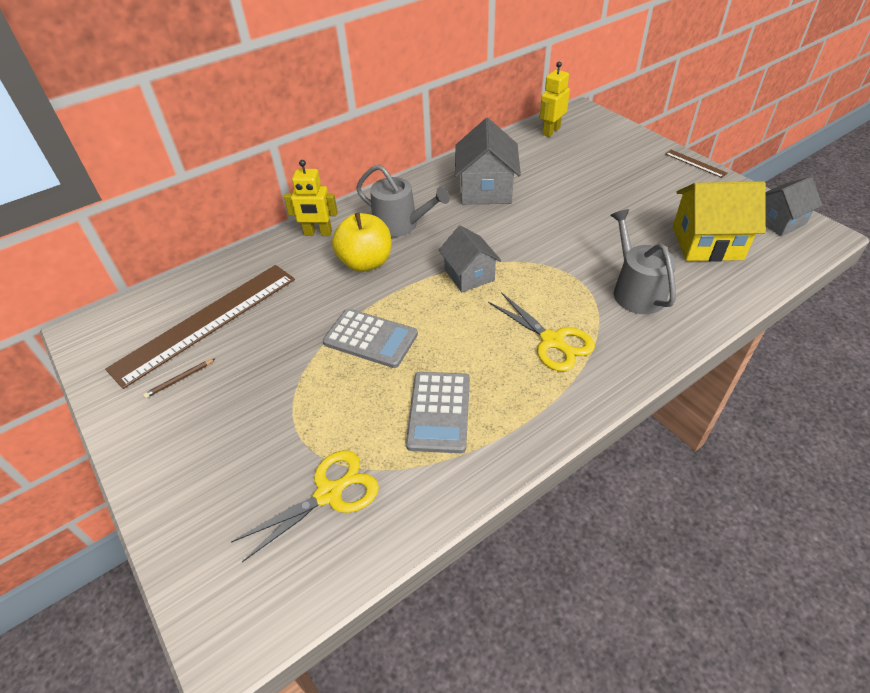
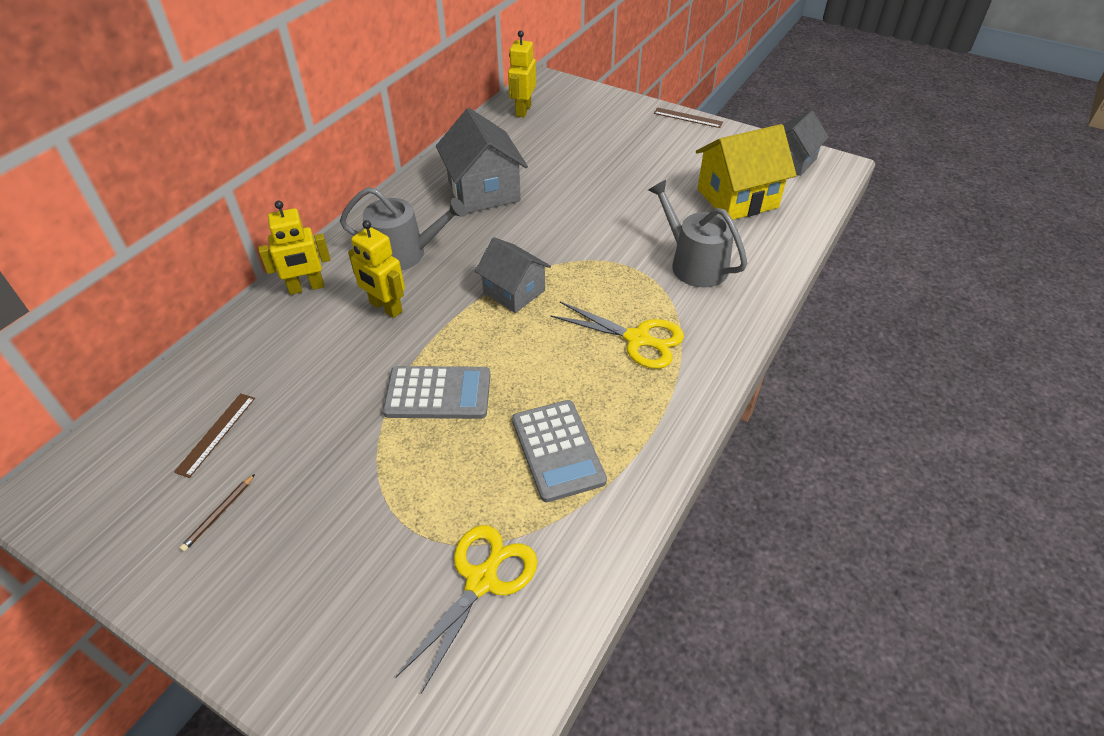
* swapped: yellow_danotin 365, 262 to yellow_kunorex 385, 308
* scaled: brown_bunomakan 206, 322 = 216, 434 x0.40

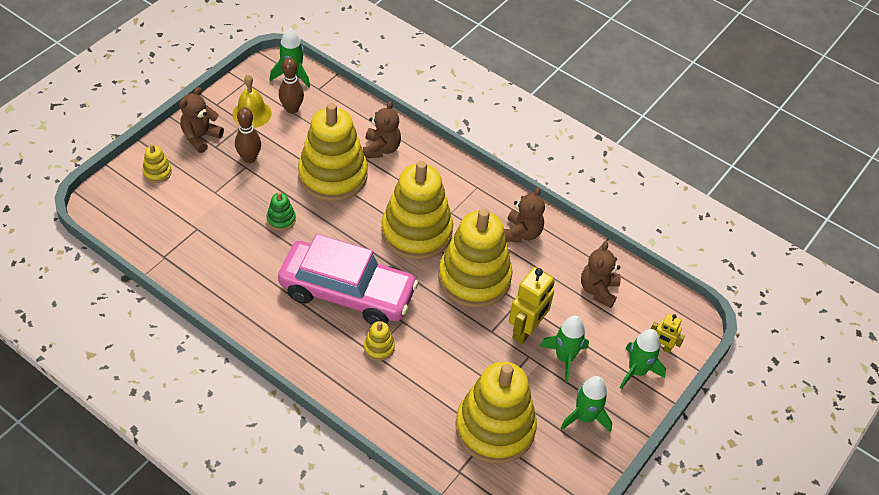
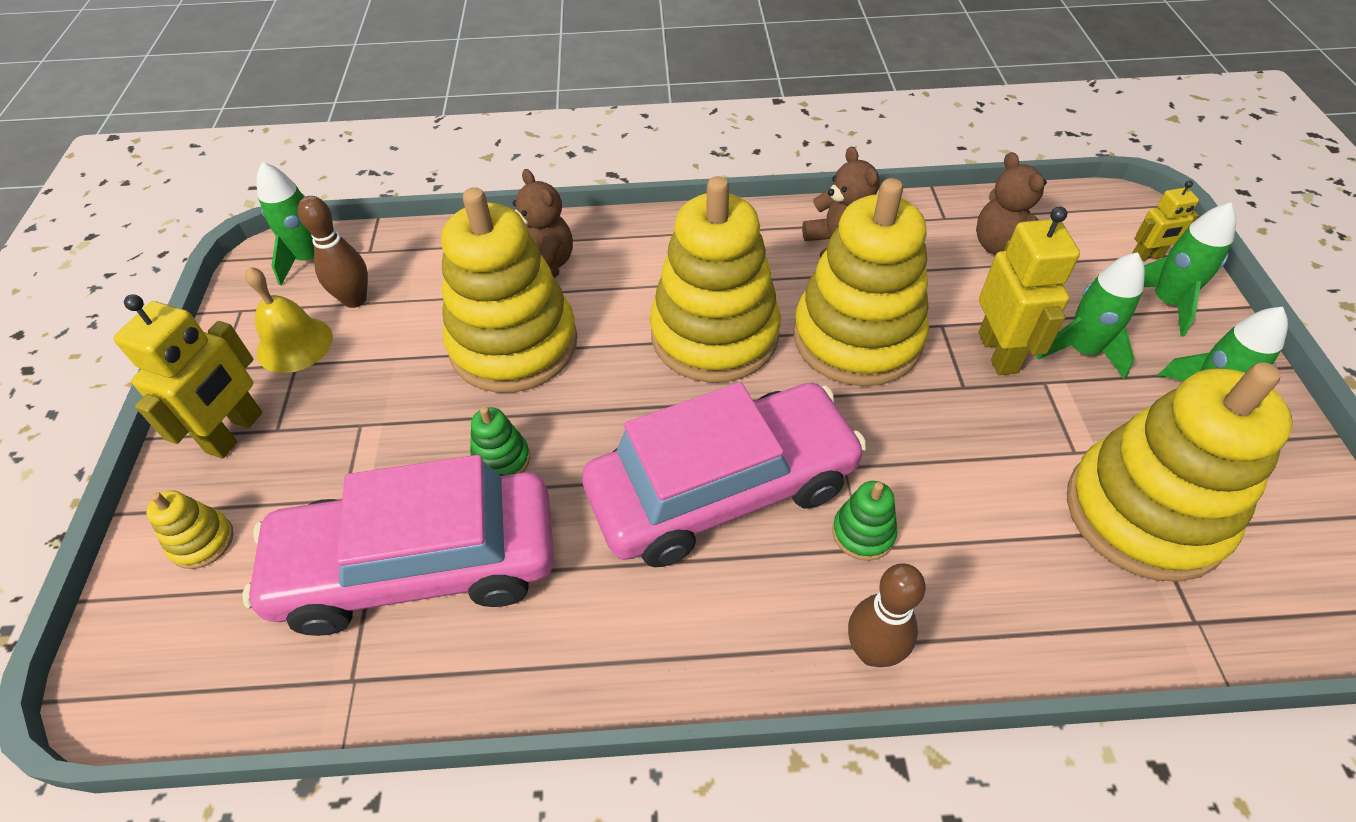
* new: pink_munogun 418, 565
* shifted: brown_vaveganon 249, 158 to 872, 651
* swapped: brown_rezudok 200, 137 to yellow_kunorex 235, 432
* repainted: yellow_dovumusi 379, 347 to green_dovumusi 863, 533

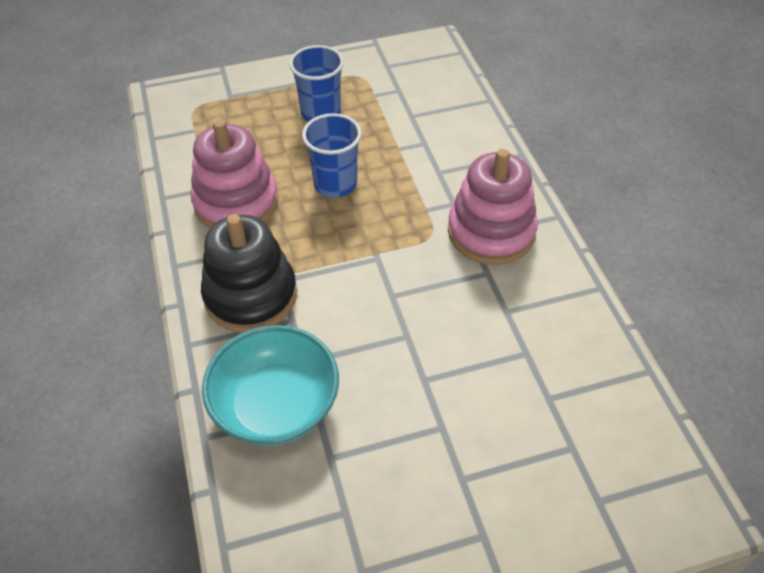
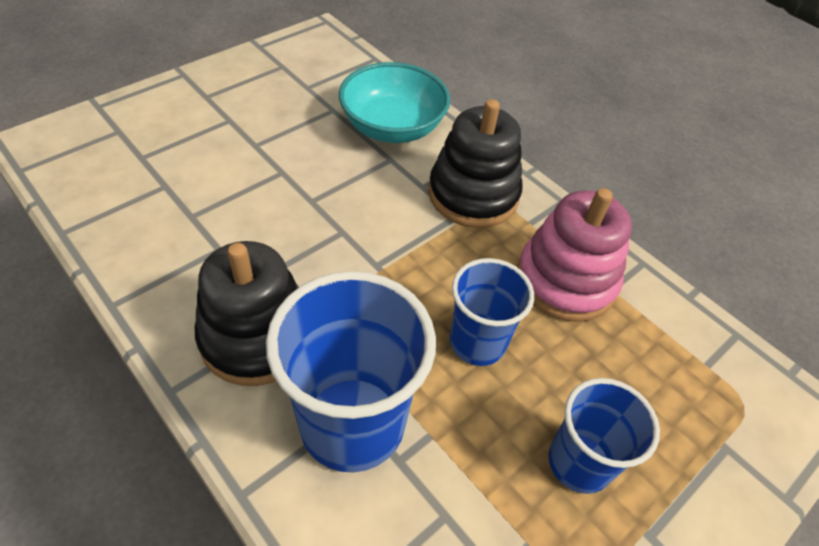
* new: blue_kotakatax 352, 423
* repainted: pink_dovumusi 491, 232 to black_dovumusi 257, 337

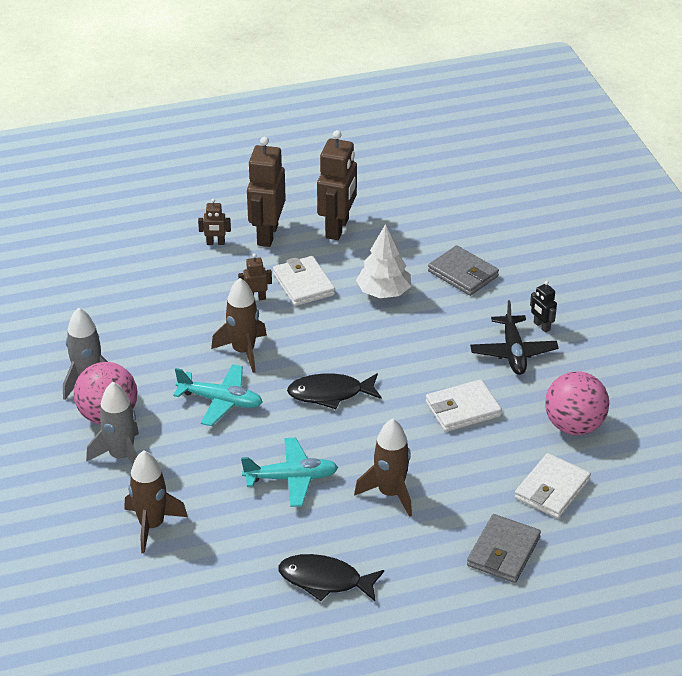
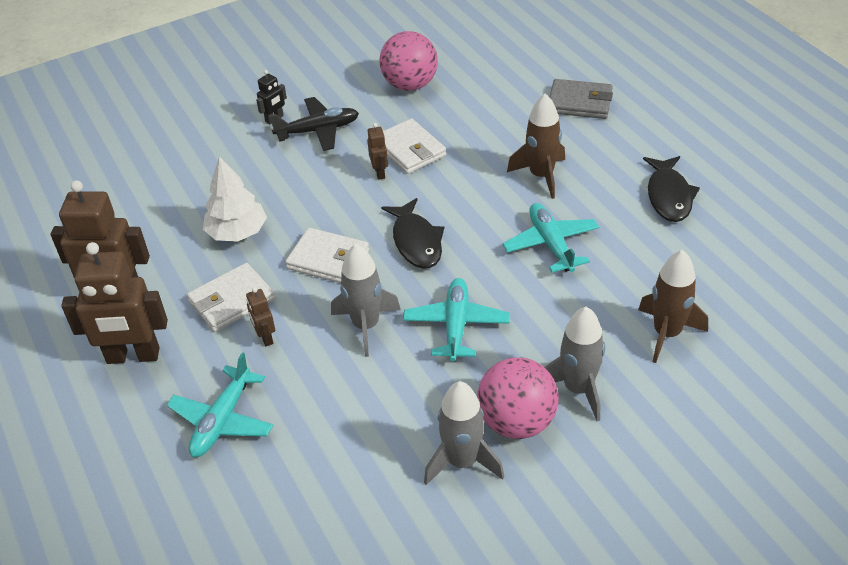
* gone: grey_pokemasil 463, 274
* new: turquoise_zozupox 222, 420
* shifted: brown_kunorex 215, 243 to 380, 172
* shifted: white_pokemasil 552, 489 to 328, 260
* repainted: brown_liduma 243, 351 to grey_liduma 366, 326

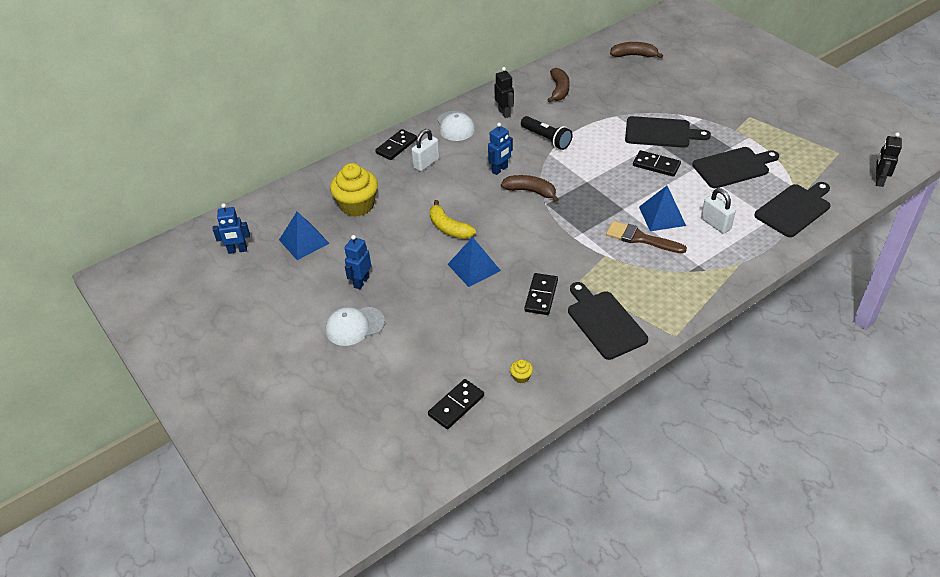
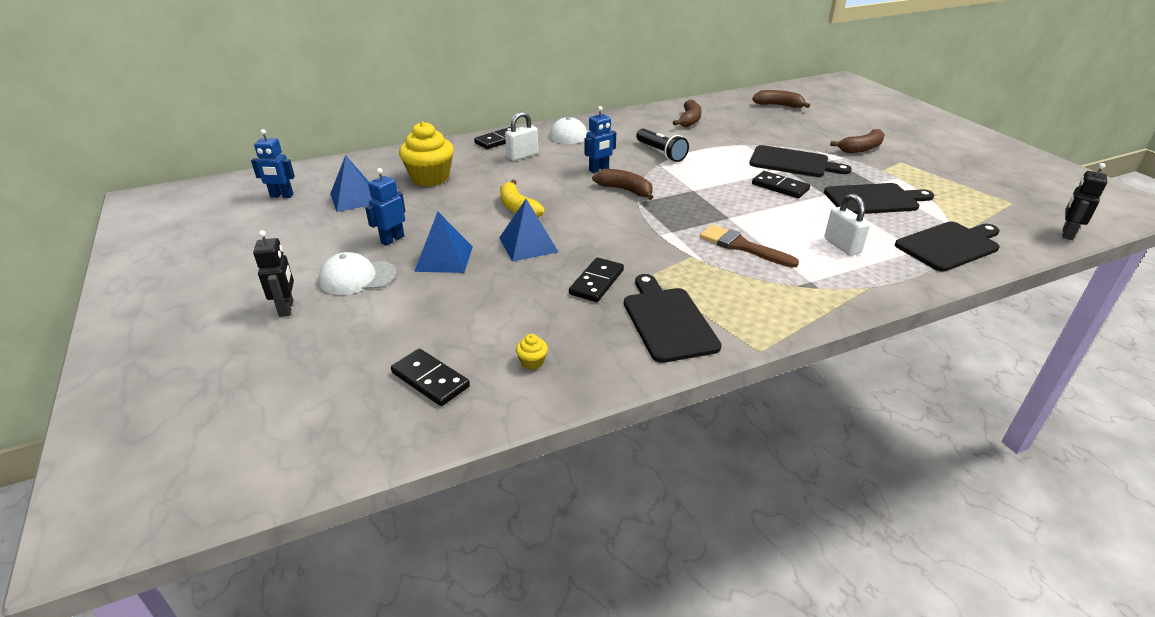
* new: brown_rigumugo 861, 148
* shifted: black_kunorex 504, 113 to 287, 308
* shifted: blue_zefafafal 662, 216 to 444, 258
* rotated: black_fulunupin 456, 405 = 430, 380 75 degrees clockwise

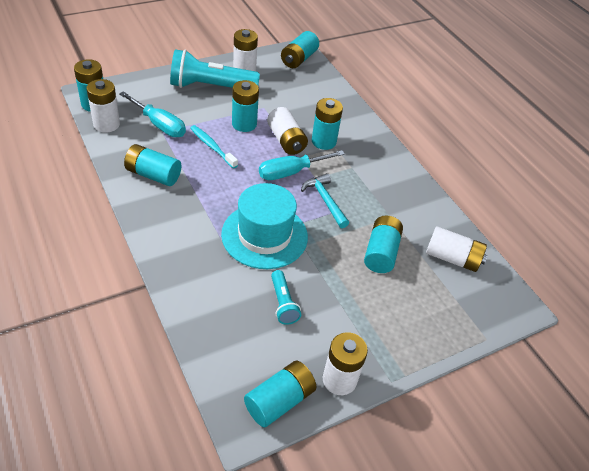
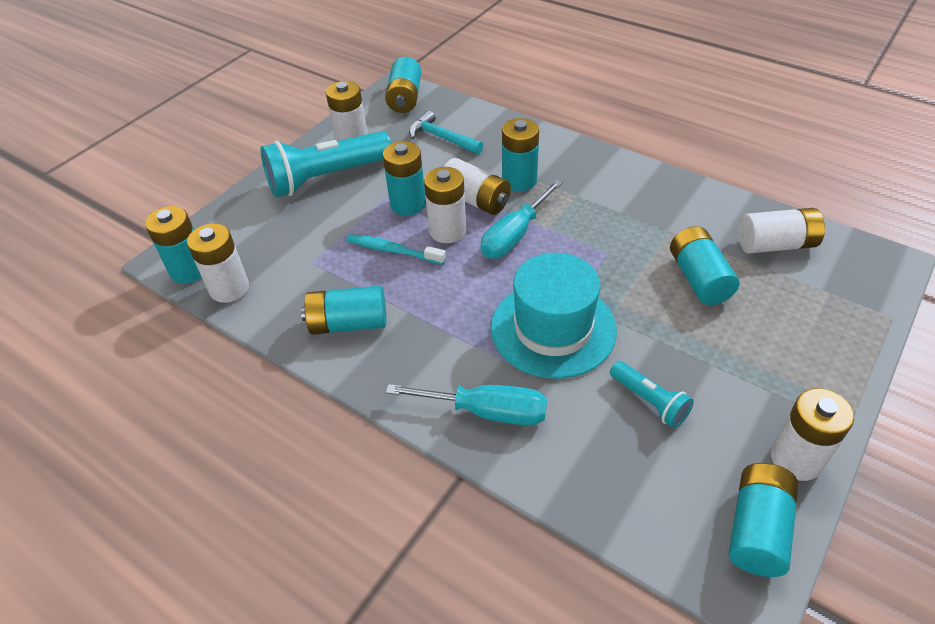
* new: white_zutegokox 447, 231
* shifted: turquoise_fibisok 159, 125 to 487, 412
* shifted: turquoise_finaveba 325, 200 to 442, 138

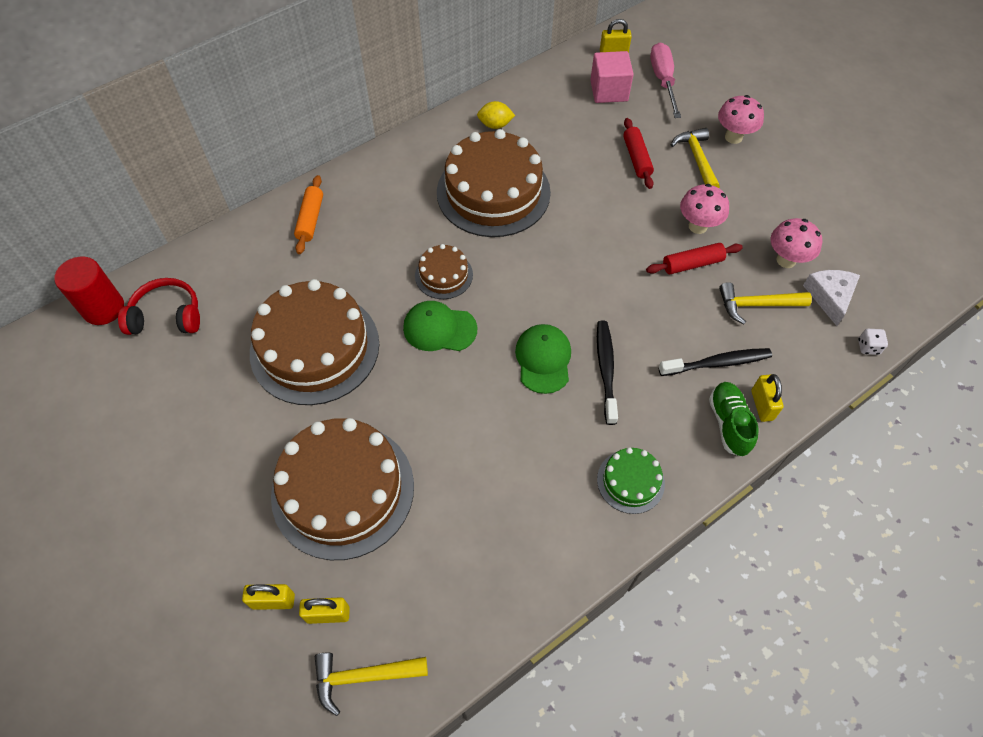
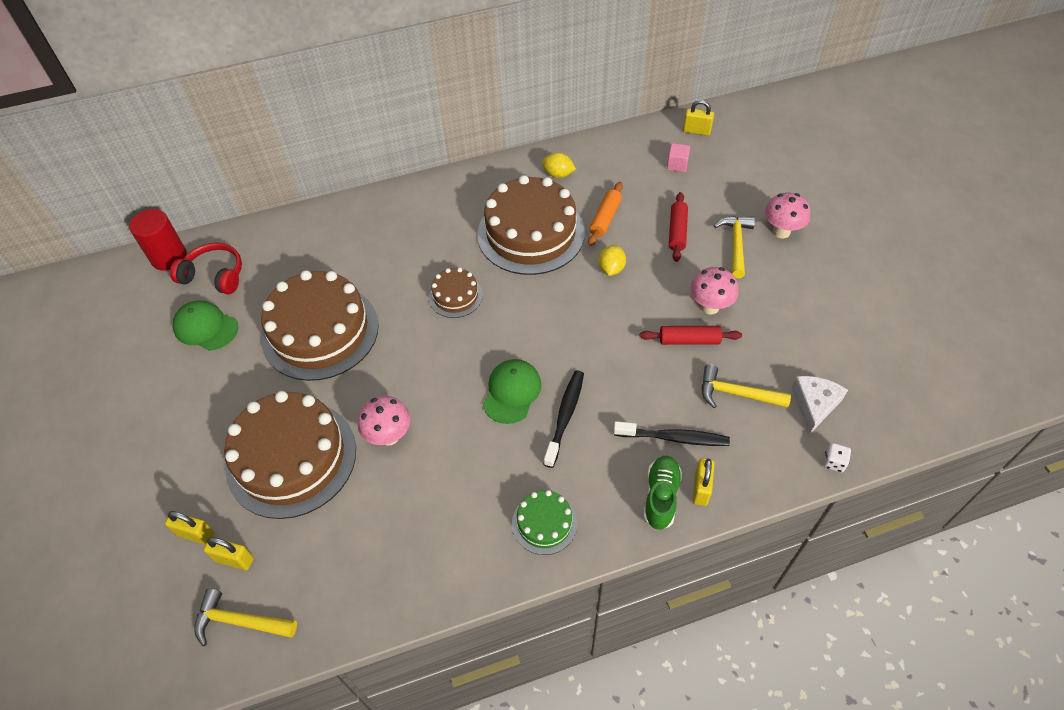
* gone: pink_fibisok 663, 81
* new: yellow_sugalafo 611, 269
* shifted: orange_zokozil 310, 219 to 605, 218
* shifted: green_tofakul 439, 328 to 206, 327
* shifted: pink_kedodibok 786, 260 to 389, 436
* scaled: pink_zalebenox 609, 91 = 677, 165 x0.58

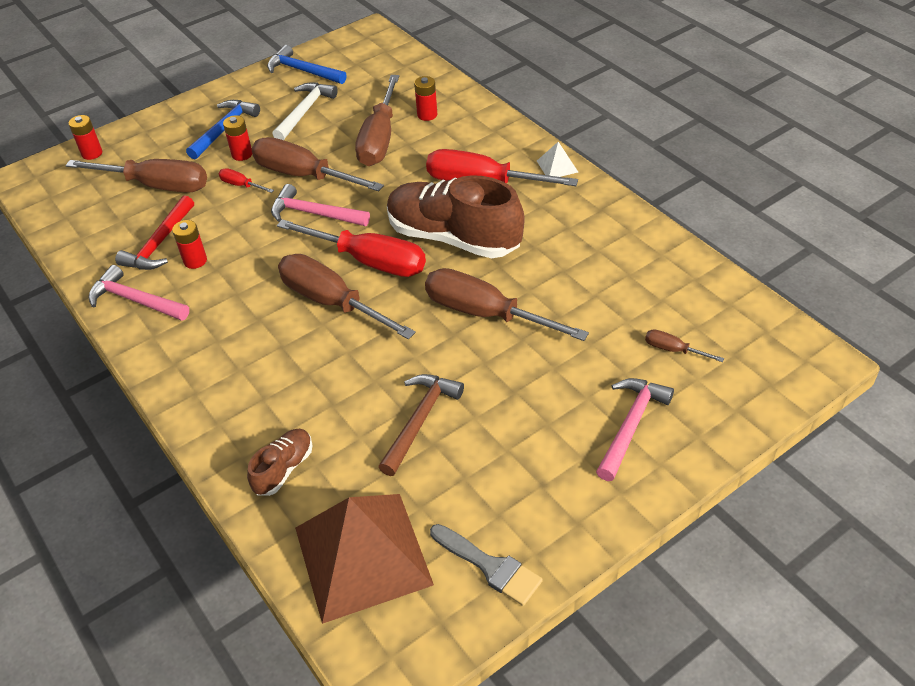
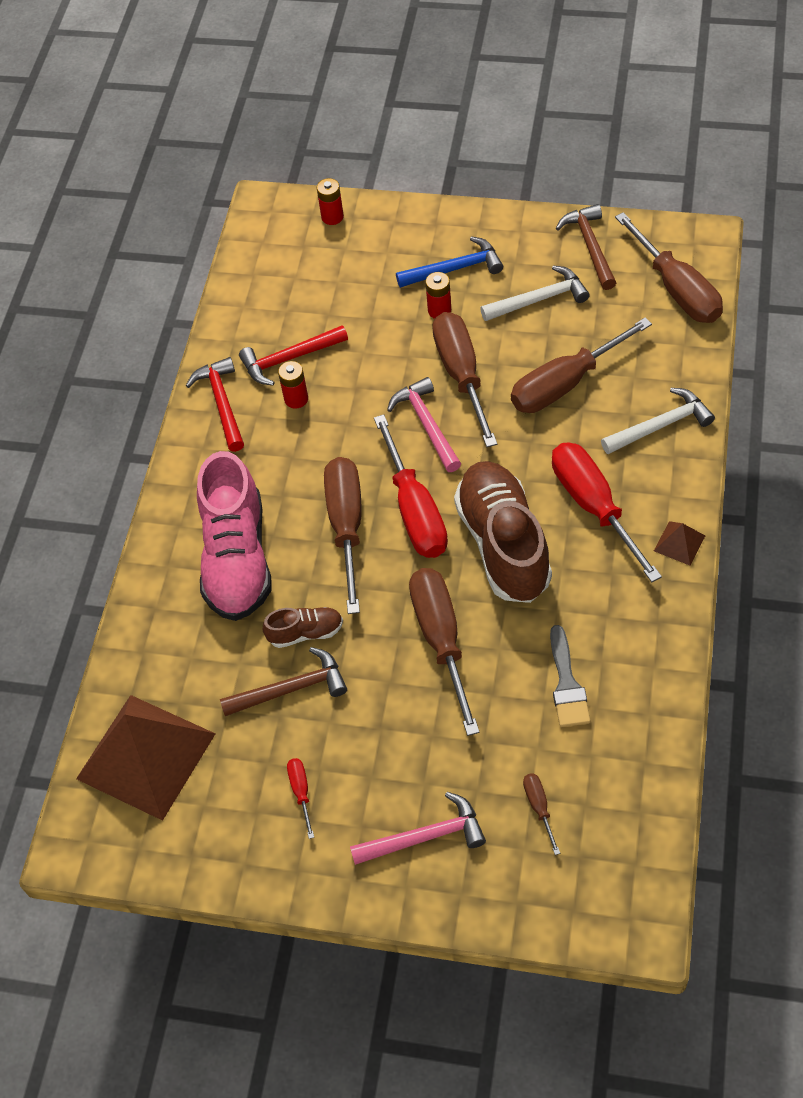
* gone: red_zutegokox 427, 115
* new: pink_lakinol 237, 558
* new: white_finaveba 661, 425
* shifted: brown_fibisok 156, 185 to 676, 288
* shifted: red_fibisok 241, 185 to 301, 792
* shifted: brown_lakinol 284, 469 to 305, 633
* shifted: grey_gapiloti 490, 566 to 567, 684
* repainted: pink_finaveba 135, 300 to red_finaveba 222, 403
* repainted: blue_finaveba 303, 71 to brown_finaveba 590, 246
* repainted: white_zefafafal 557, 166 to brown_zefafafal 679, 543

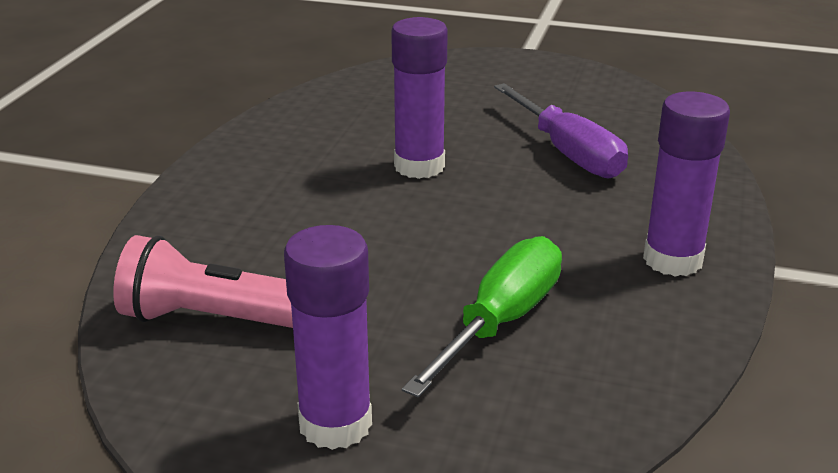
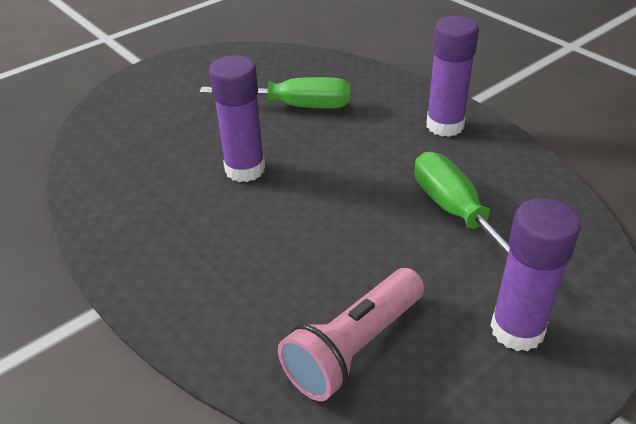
* repainted: purple_fibisok 567, 152 to green_fibisok 294, 106

